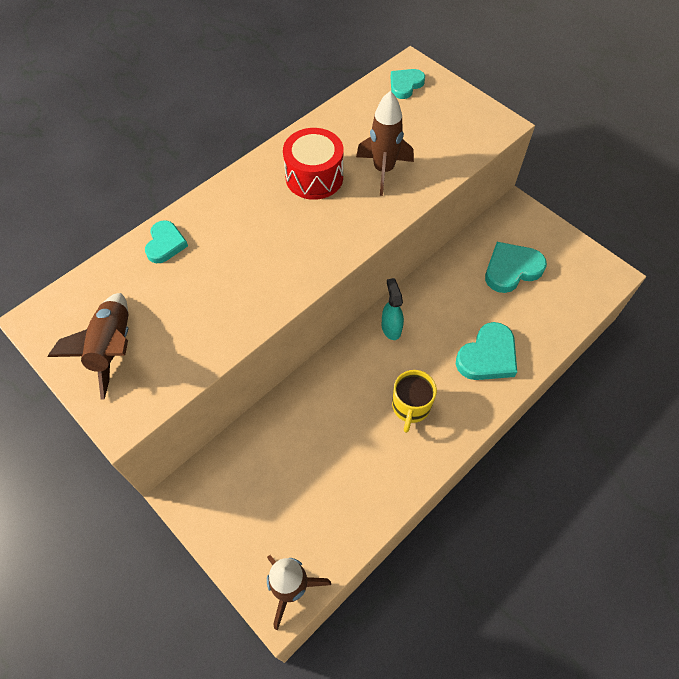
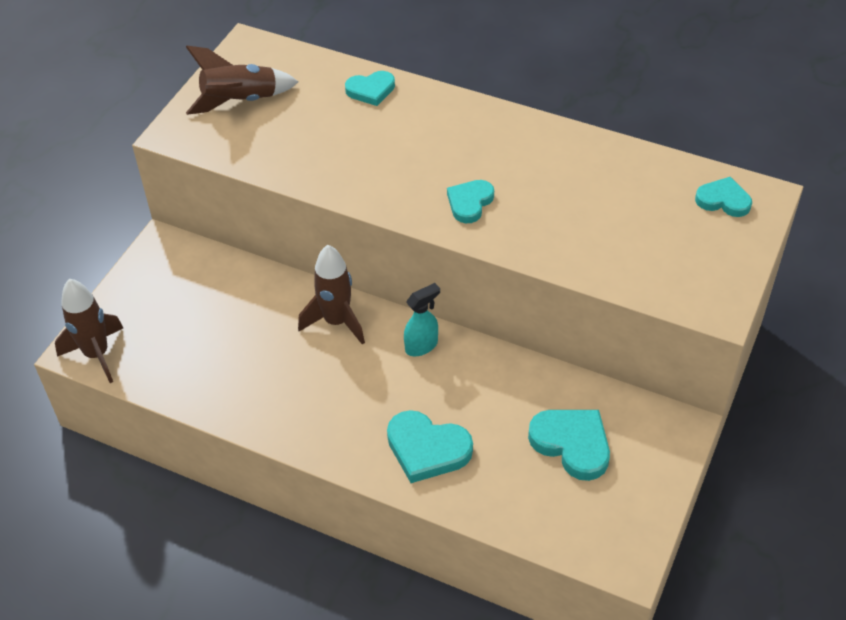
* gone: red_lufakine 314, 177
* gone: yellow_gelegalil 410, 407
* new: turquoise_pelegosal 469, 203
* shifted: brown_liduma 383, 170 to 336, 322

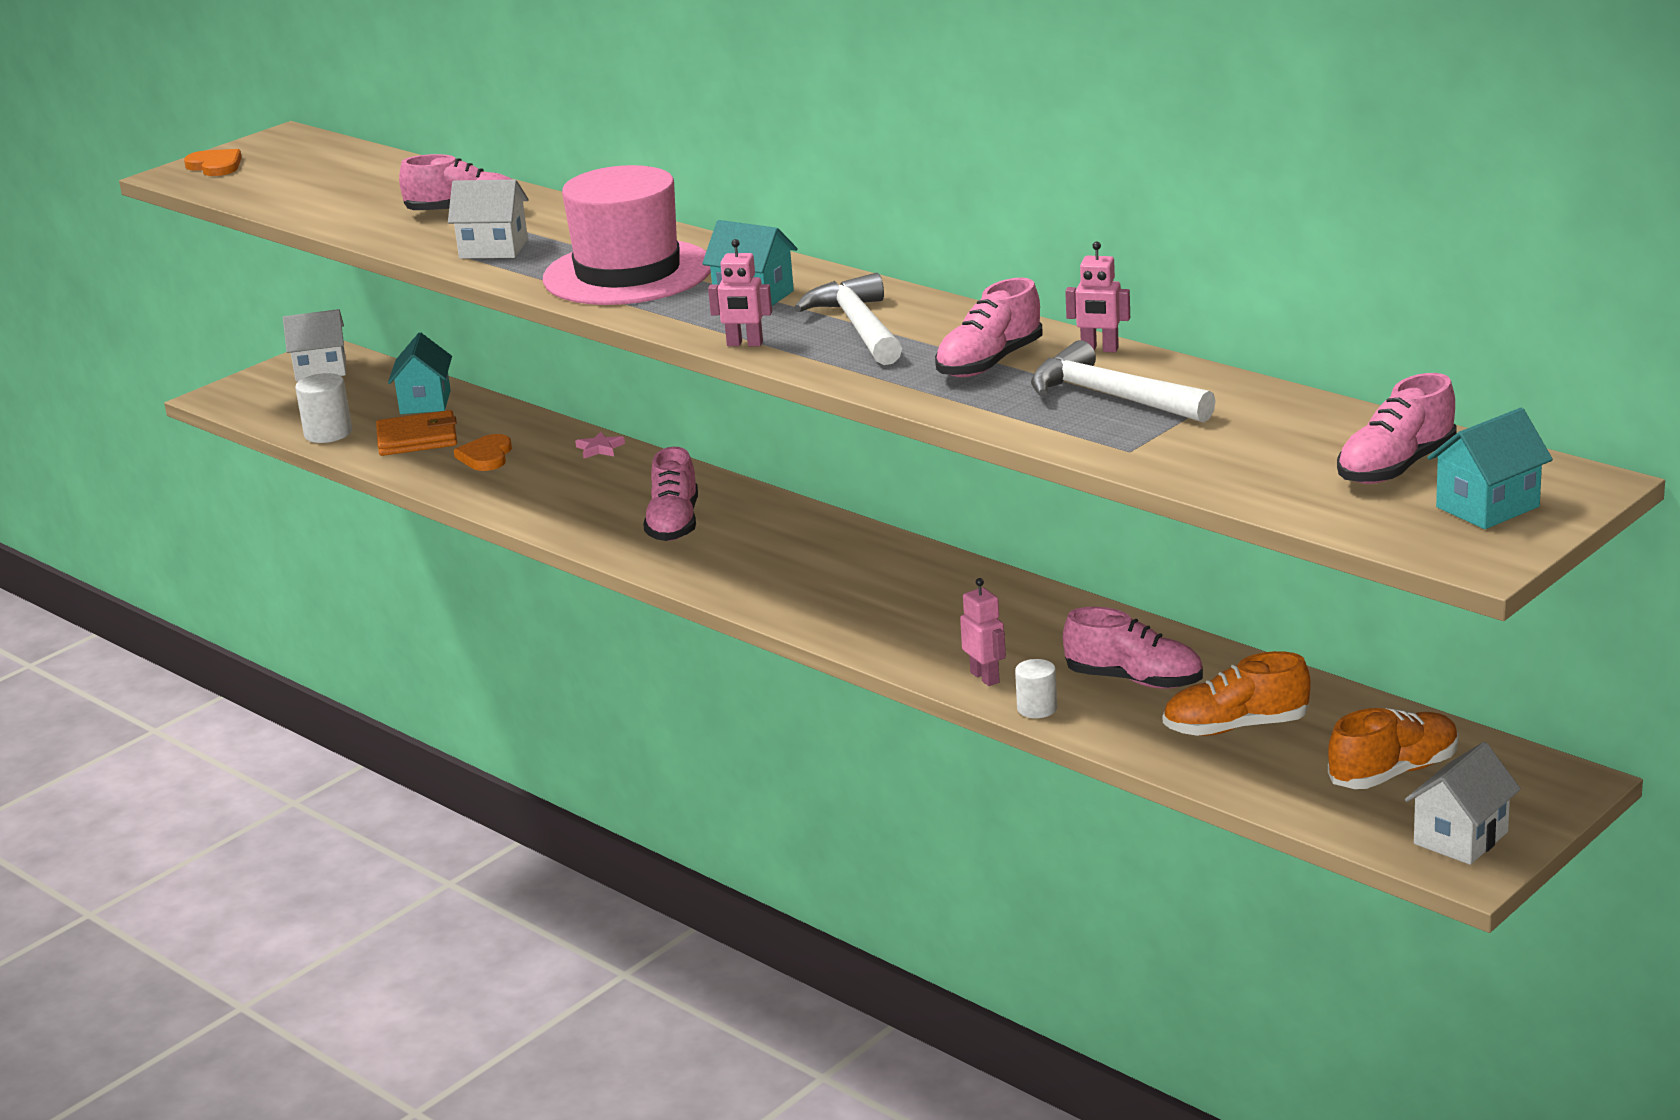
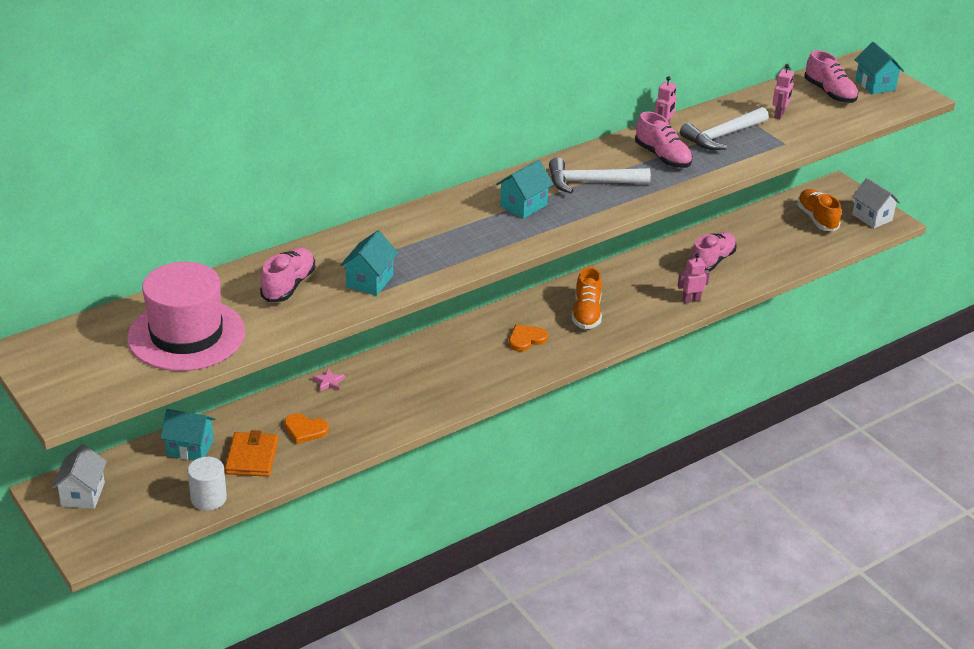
* gone: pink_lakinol 674, 524
* gone: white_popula 1037, 708
* shifted: orange_pelegosal 215, 166 to 526, 339
* shifted: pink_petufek 628, 273 to 186, 335
* shifted: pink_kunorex 744, 344 to 779, 115
* shifted: orange_lakinol 1235, 727 to 586, 313
* repainted: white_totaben 493, 249 to turquoise_totaben 369, 281

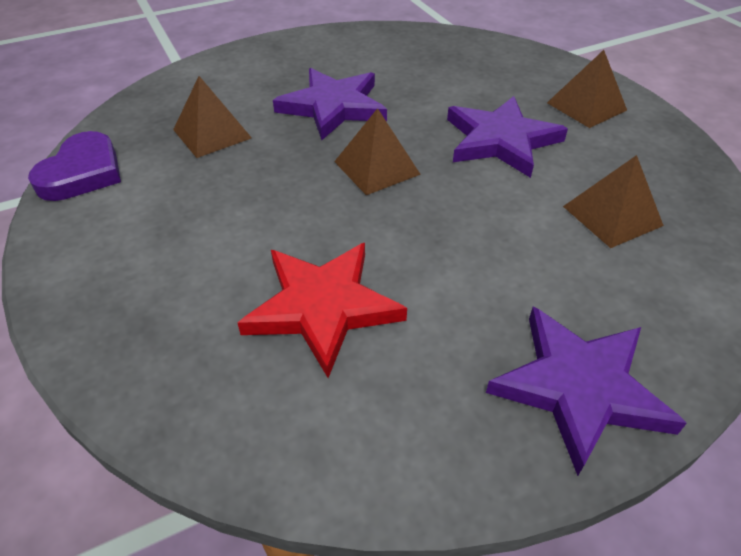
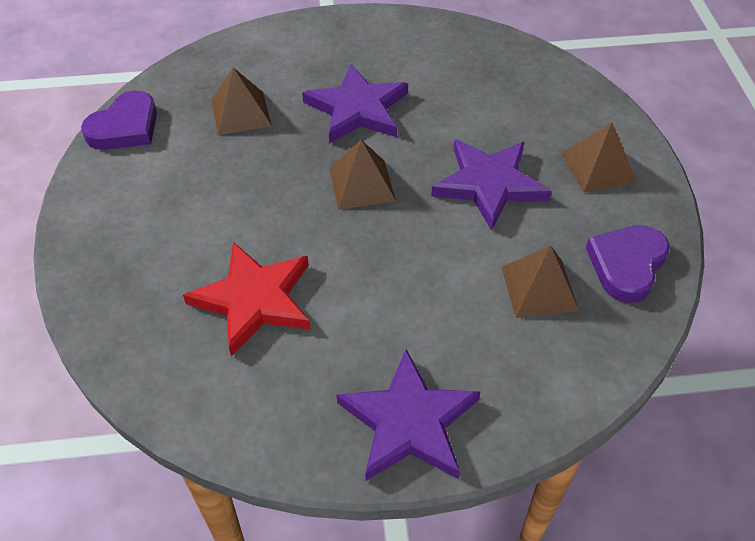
* new: purple_pelegosal 626, 265

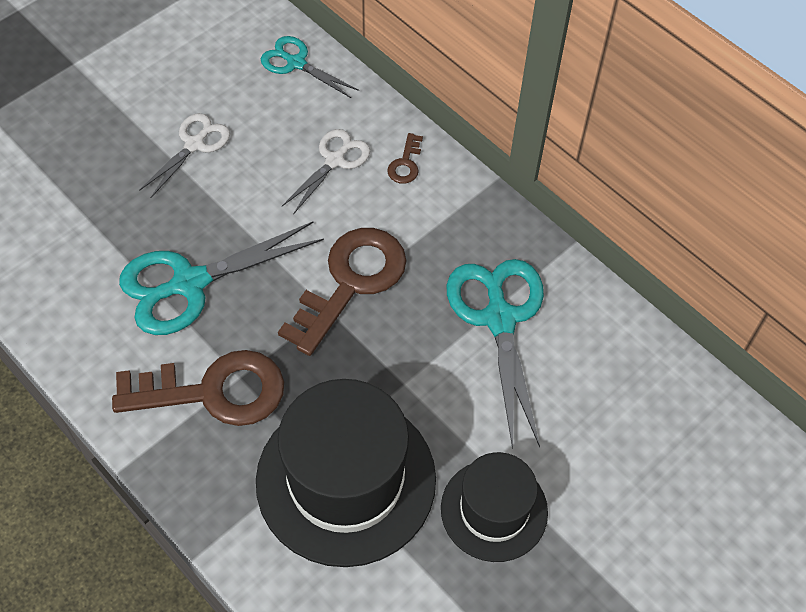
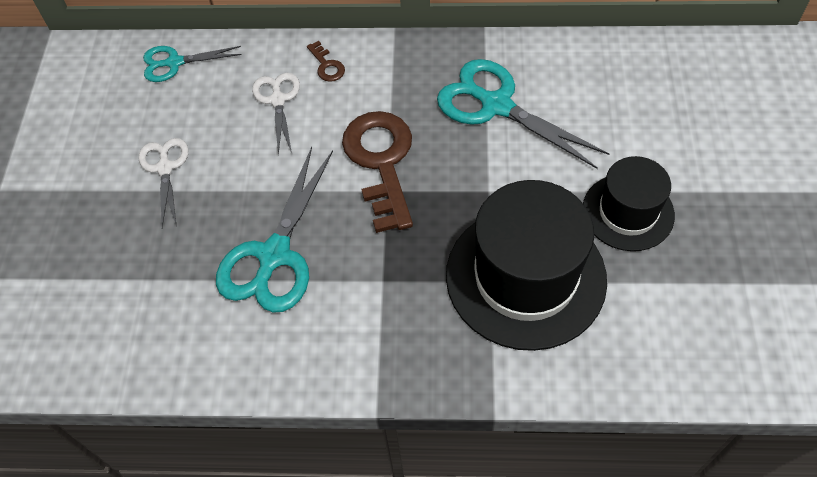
* gone: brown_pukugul 214, 391

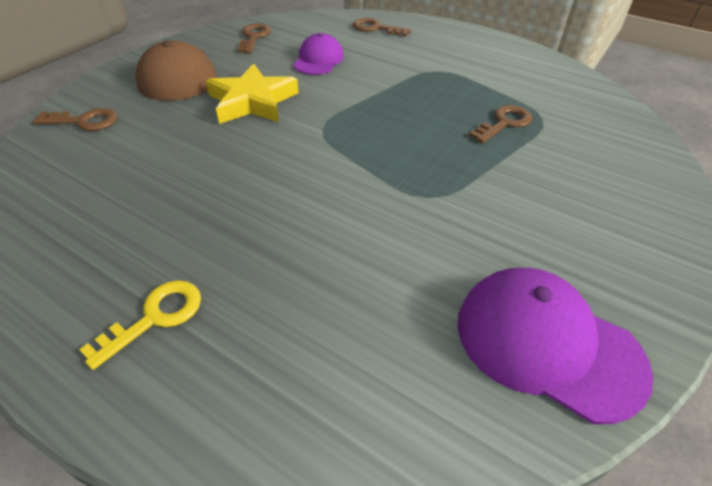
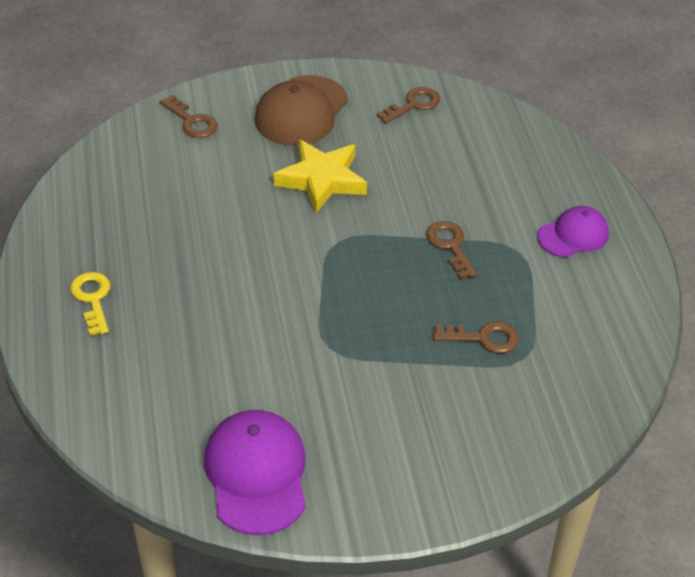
* shifted: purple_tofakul 318, 60 to 573, 235
* shifted: brown_pukugul 376, 28 to 450, 246
* rotated: yellow_pukugul 155, 317 = 92, 299 105 degrees counterclockwise

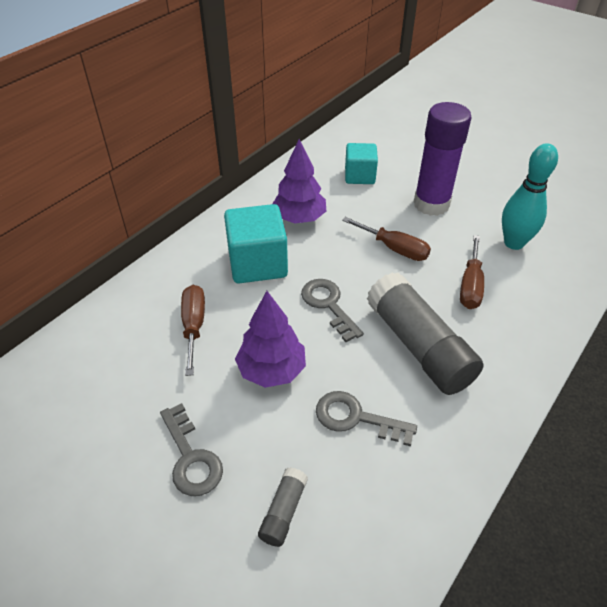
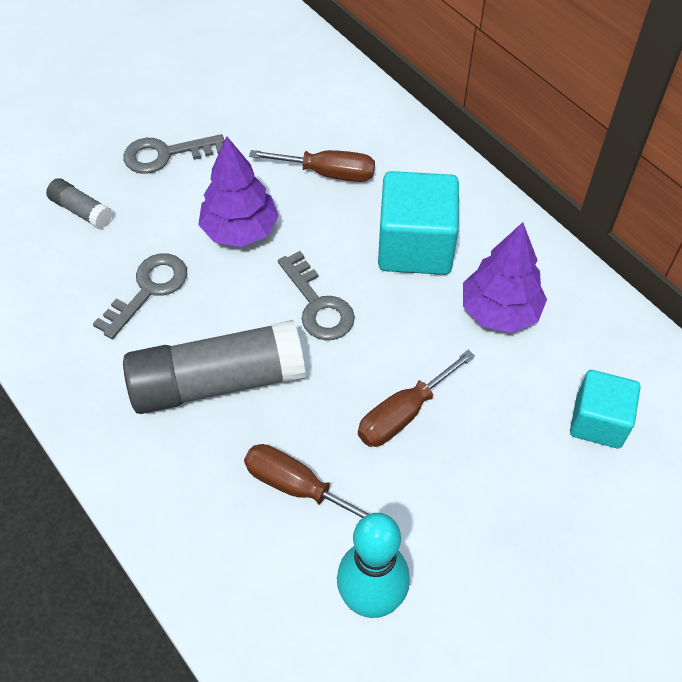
* gone: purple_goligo 431, 204
* rotated: grey_pukugul 328, 305 = 318, 305 75 degrees clockwise

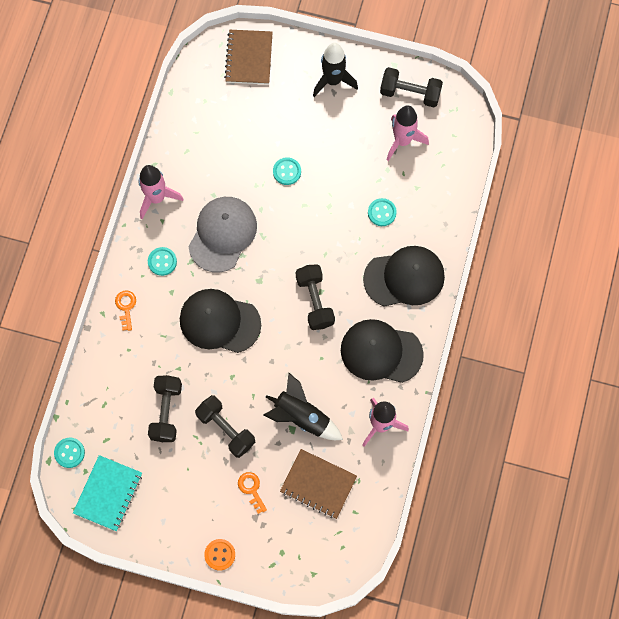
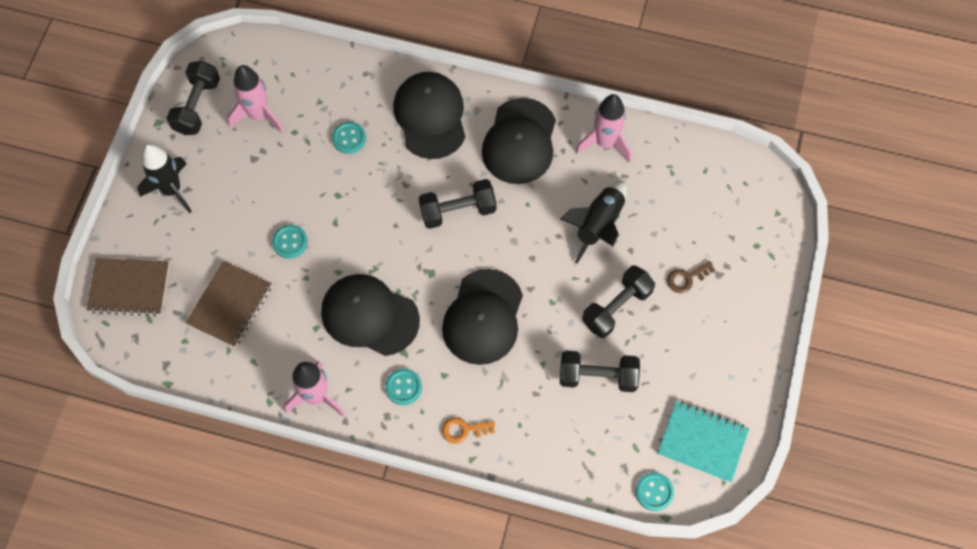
* gone: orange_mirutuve 220, 554
* shifted: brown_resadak 318, 484 to 230, 305
* repainted: grey_tofakul 222, 234 to black_tofakul 369, 315
* repainted: orange_pukugul 251, 489 to brown_pukugul 686, 278

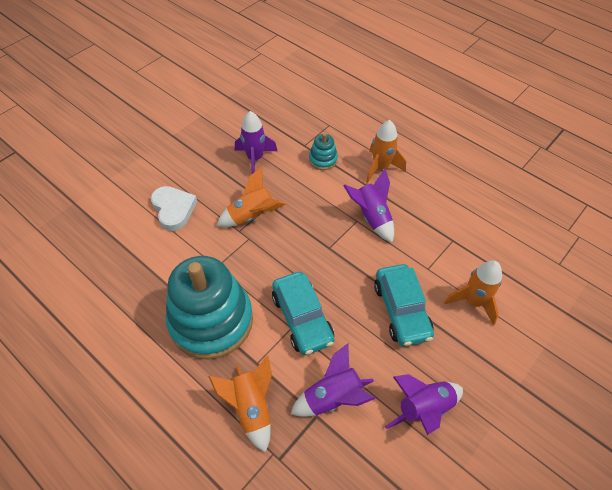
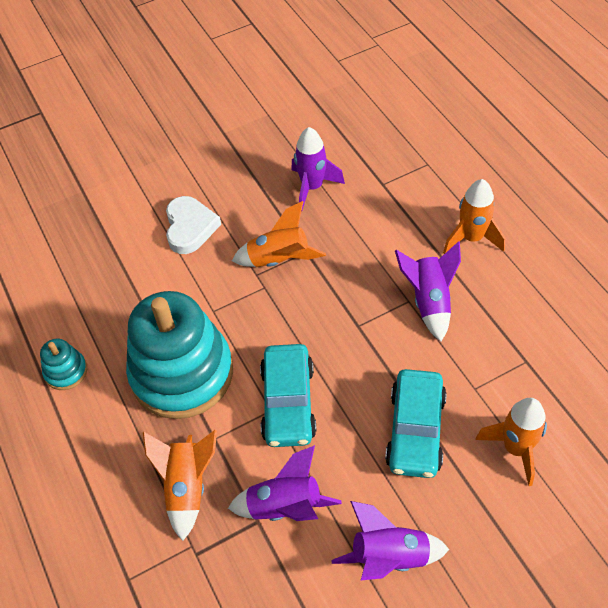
* shifted: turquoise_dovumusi 323, 160 to 66, 371

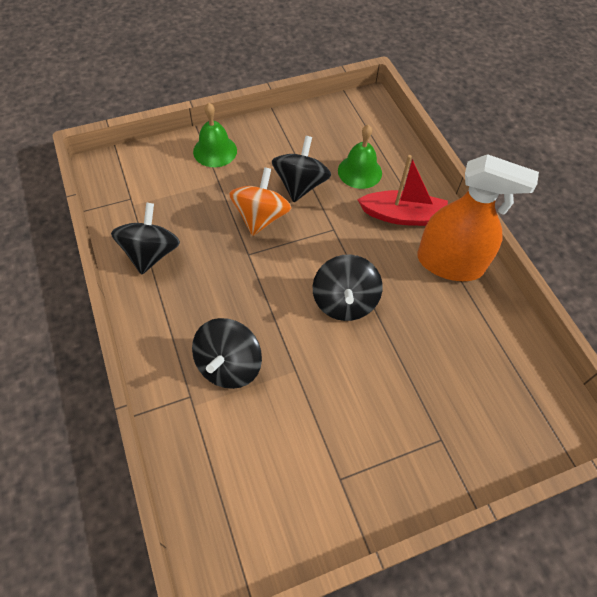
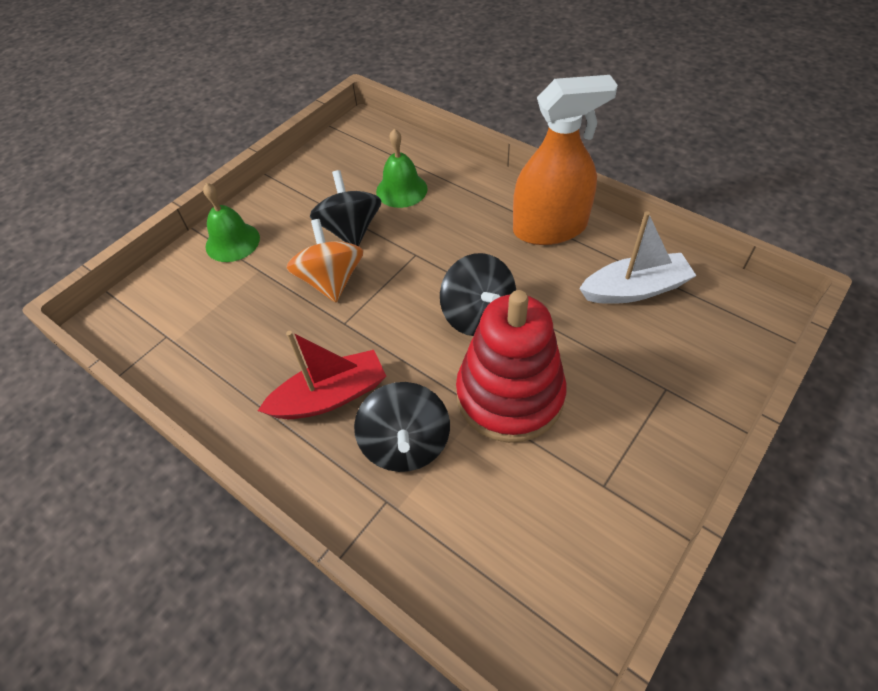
* gone: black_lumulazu 151, 253
* new: red_dovumusi 509, 395
* new: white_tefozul 634, 289
* shifted: red_tefozul 403, 216 to 330, 396

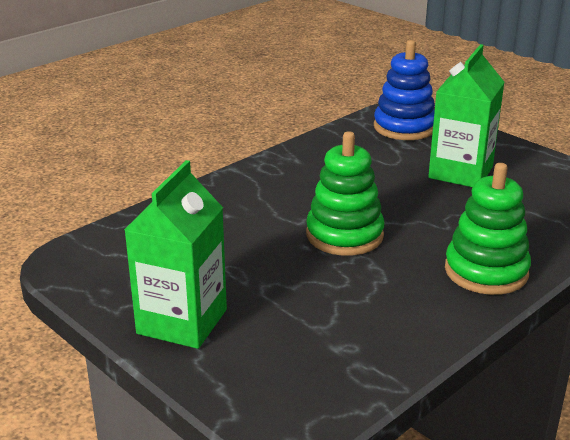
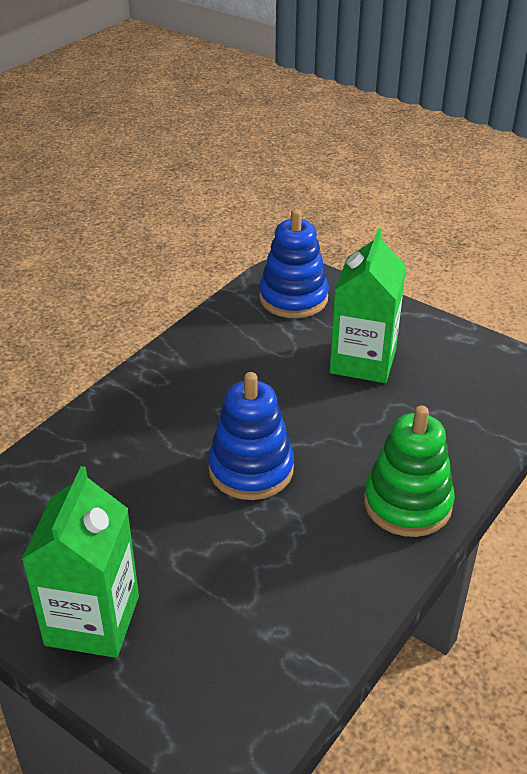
* repainted: green_dovumusi 344, 235 to blue_dovumusi 251, 469

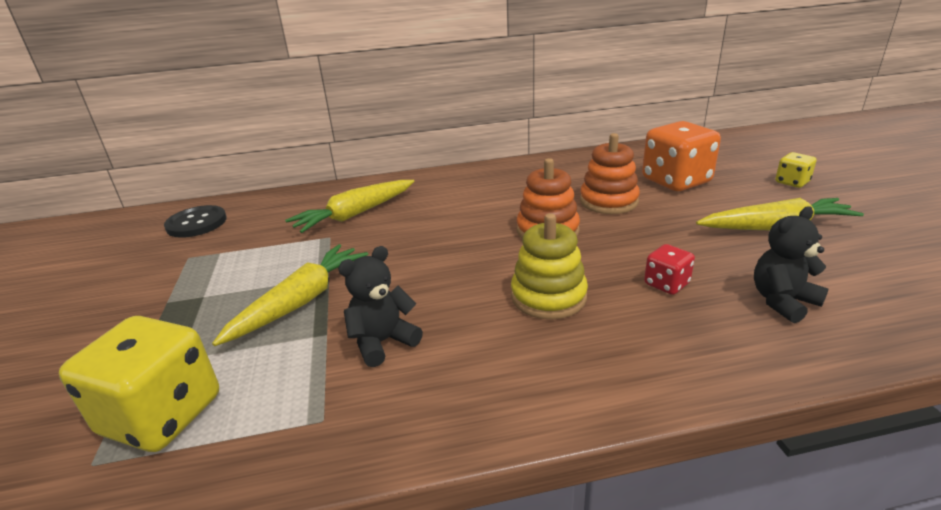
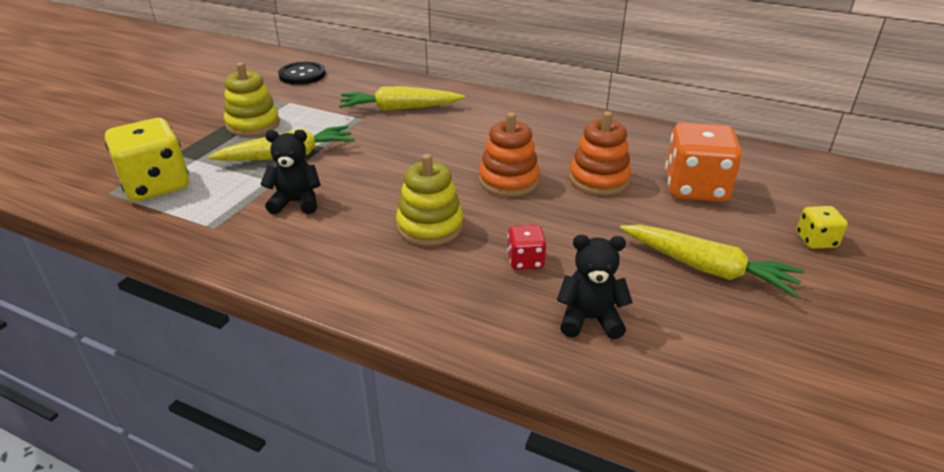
* new: yellow_dovumusi 253, 124

